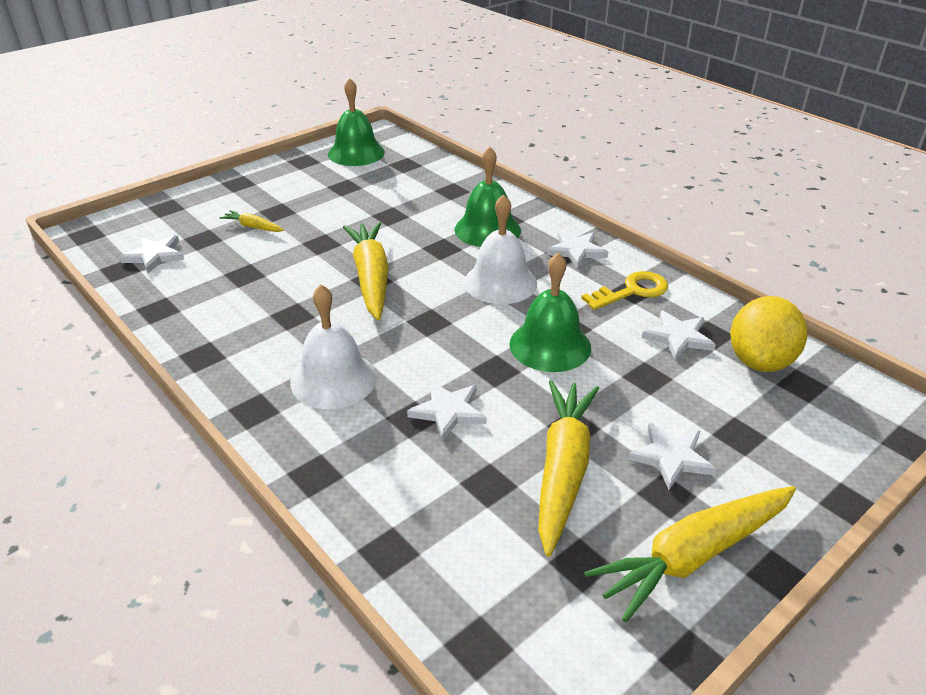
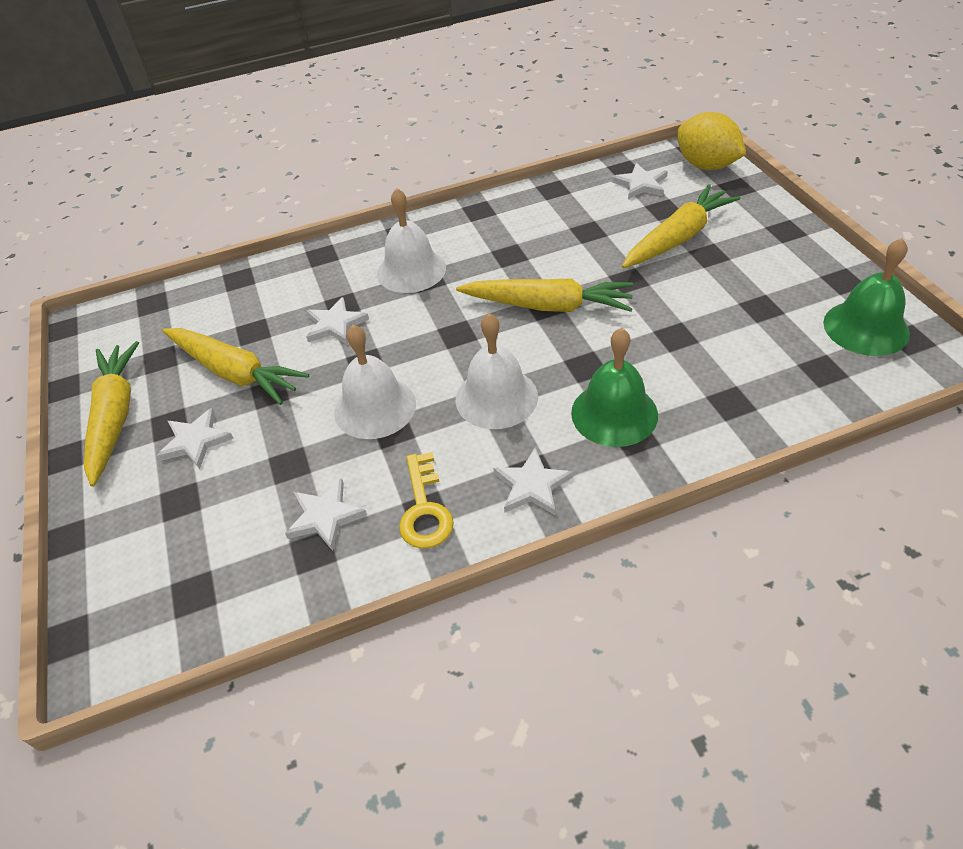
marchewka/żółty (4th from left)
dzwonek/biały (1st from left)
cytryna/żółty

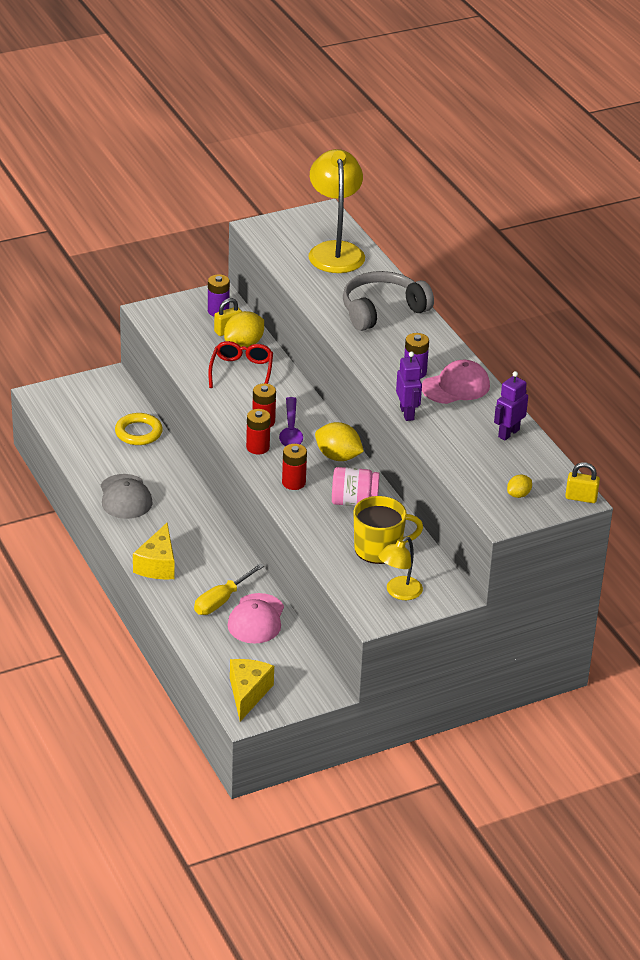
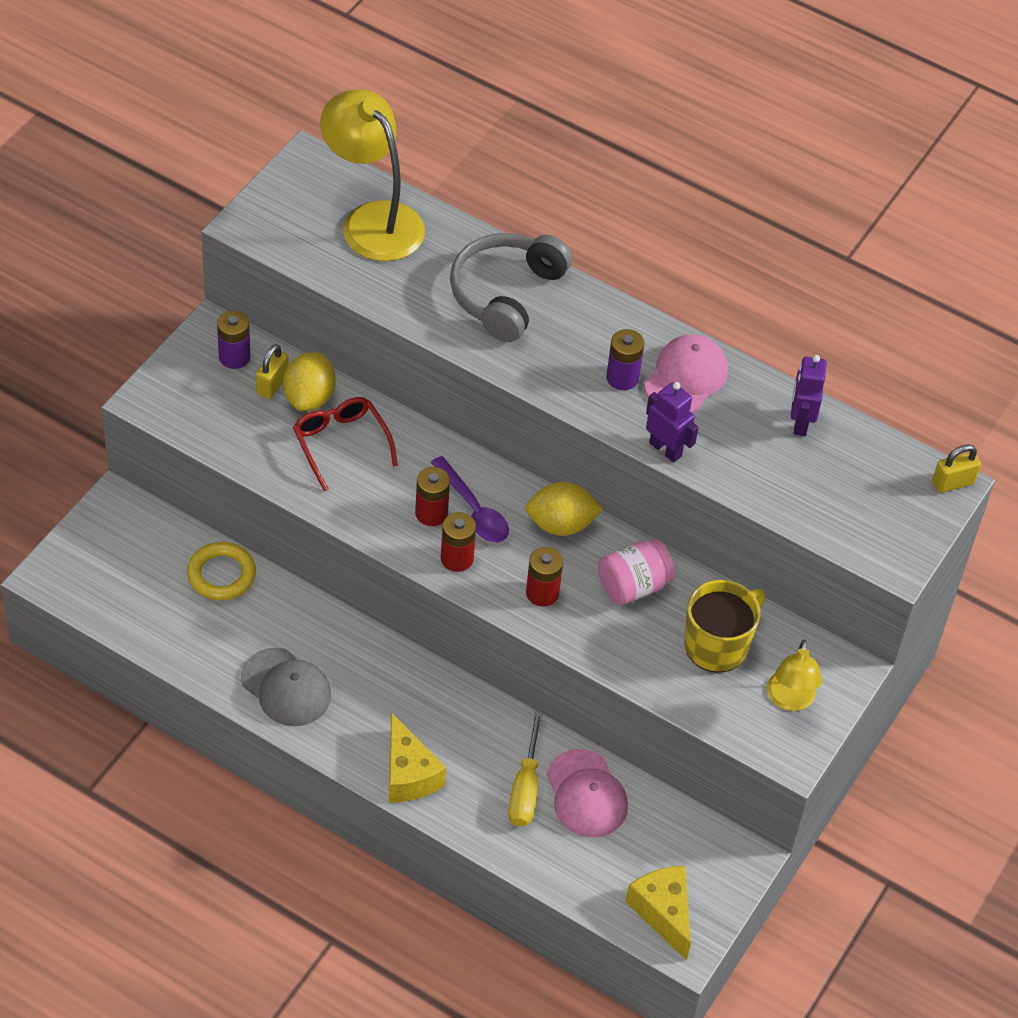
cytryna/żółty (3rd from left in the first image)

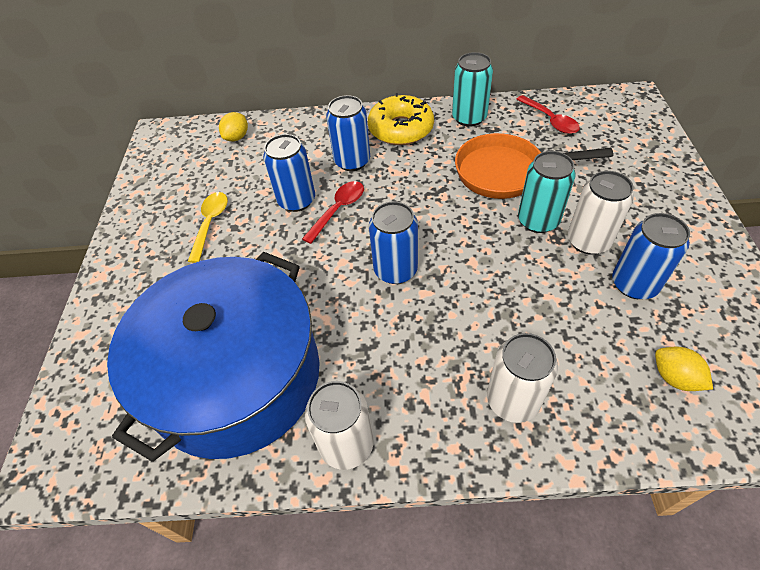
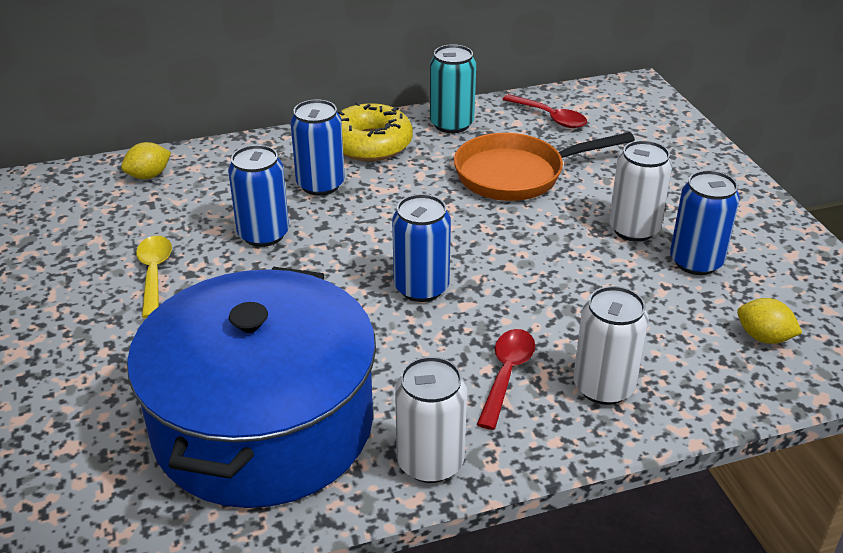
cytryna/żółty (1st from left)
puszka/turkusowy (2nd from left in the first image)
łyżka/czerwony (1st from left)

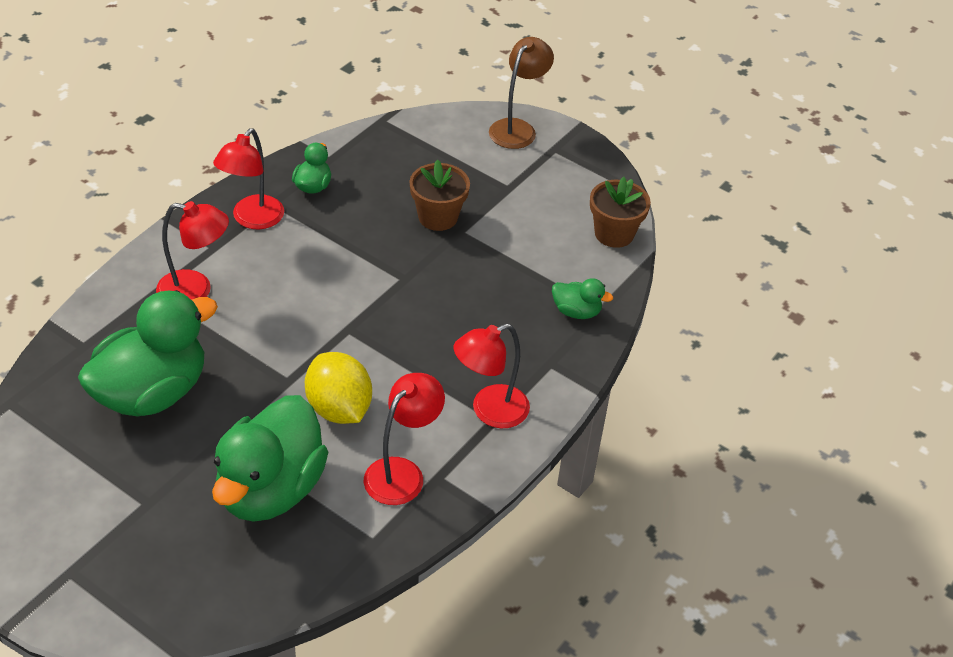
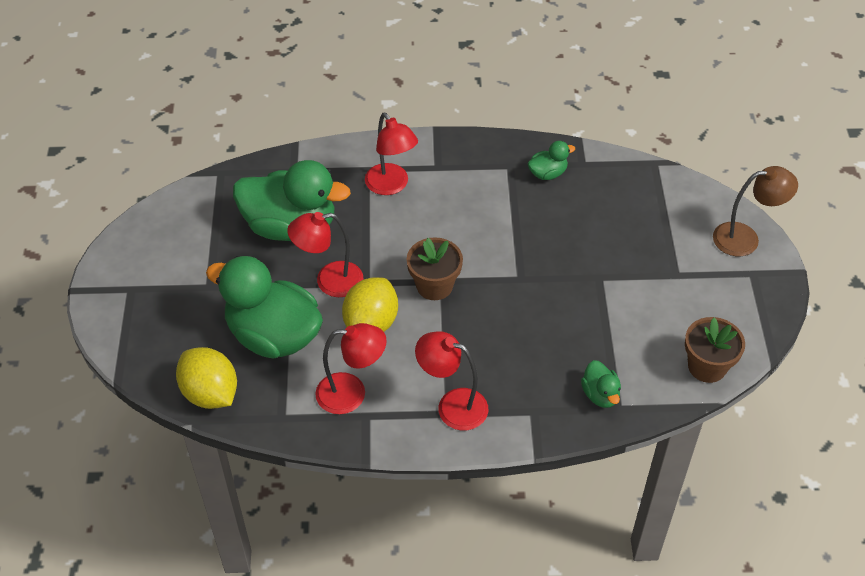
lampka/czerwony (1st from left)
doniczka/brązowy (1st from left)
kaczka/zielony (1st from left)
cytryna/żółty (1st from left)

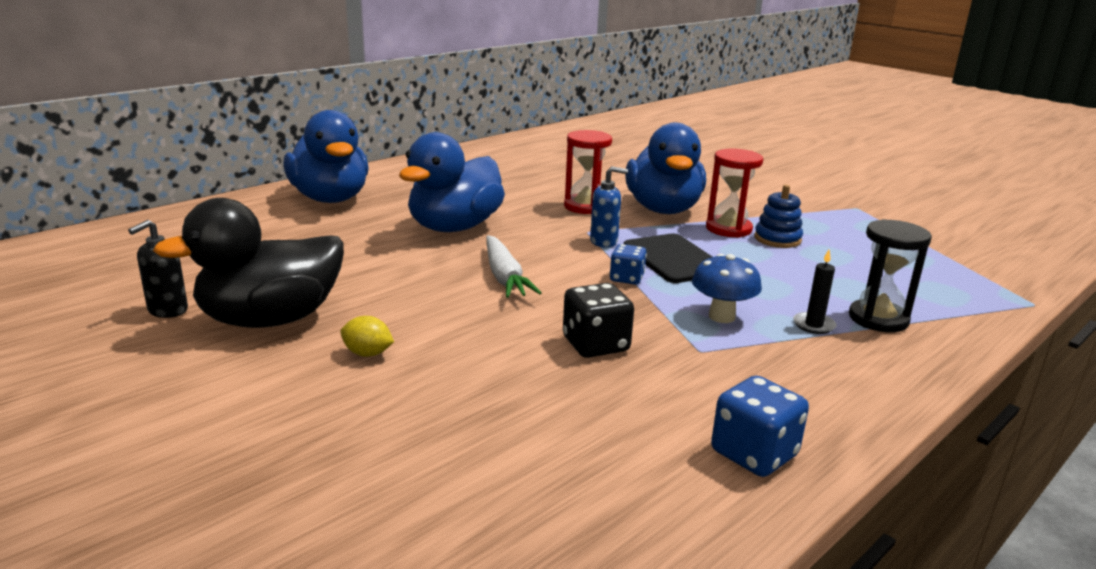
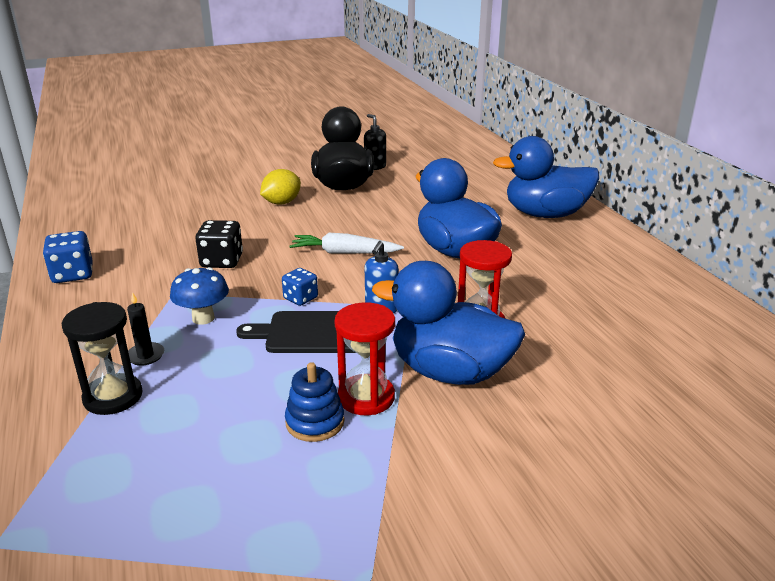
cytryna/żółty

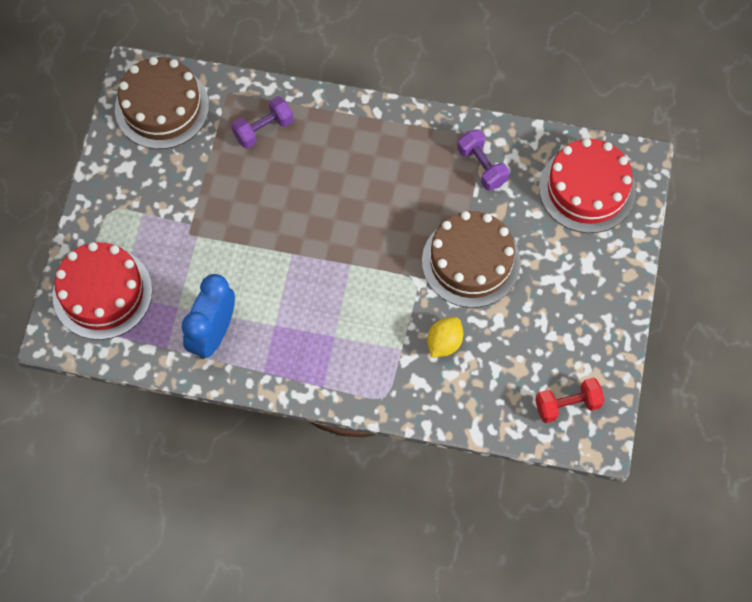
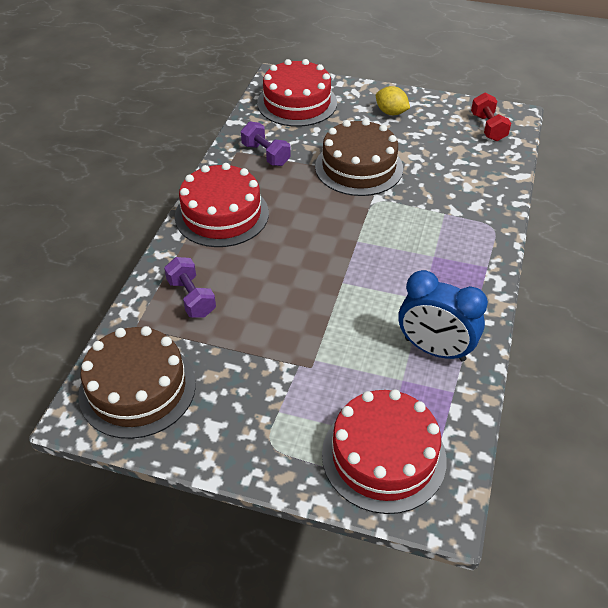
hantel/fioletowy (2nd from left)
cytryna/żółty
tort/czerwony (1st from left)

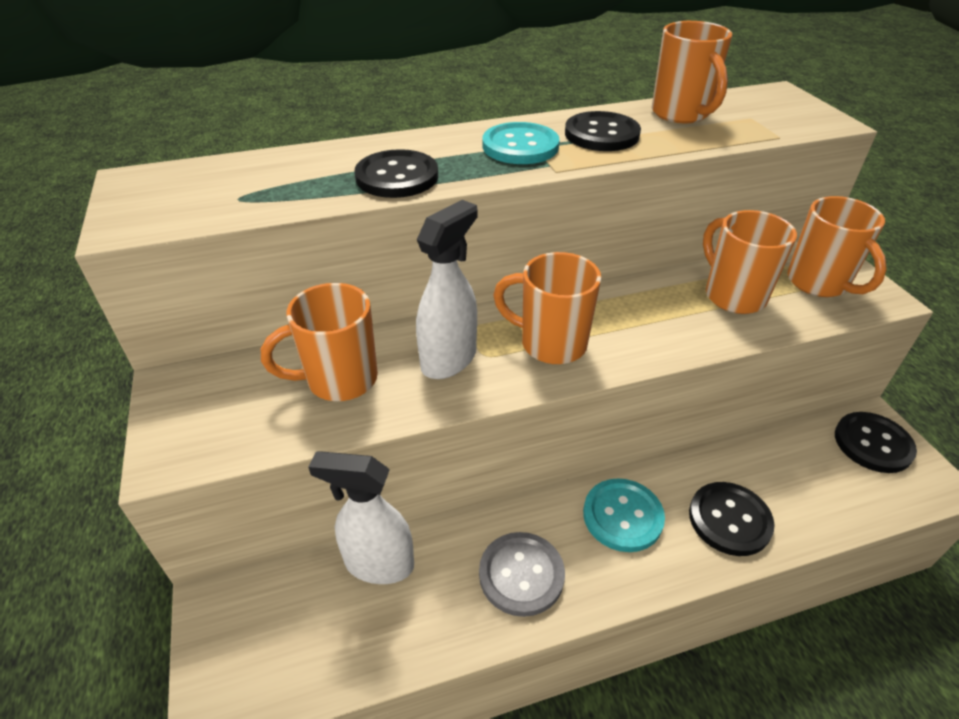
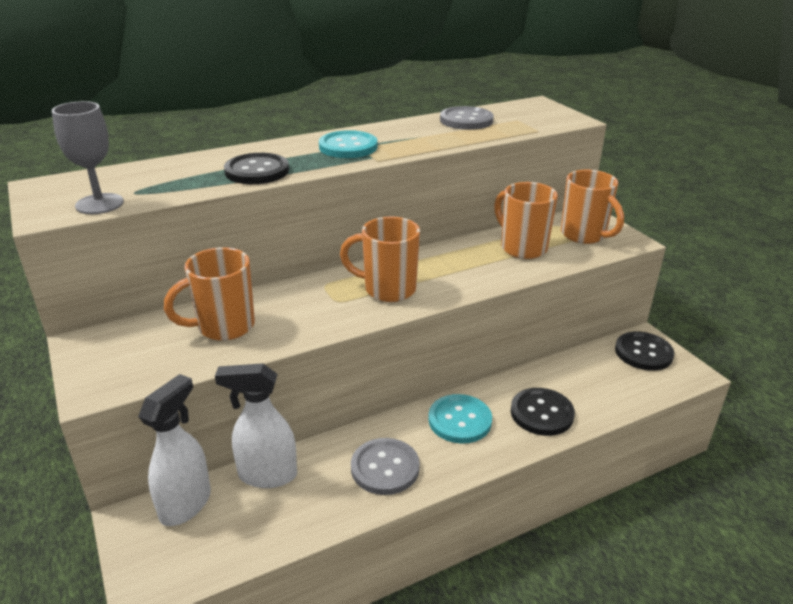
guzik/szary (2nd from left)
guzik/czarny (2nd from left in the first image)
spryskiwacz/biały (1st from left)
kielich/szary

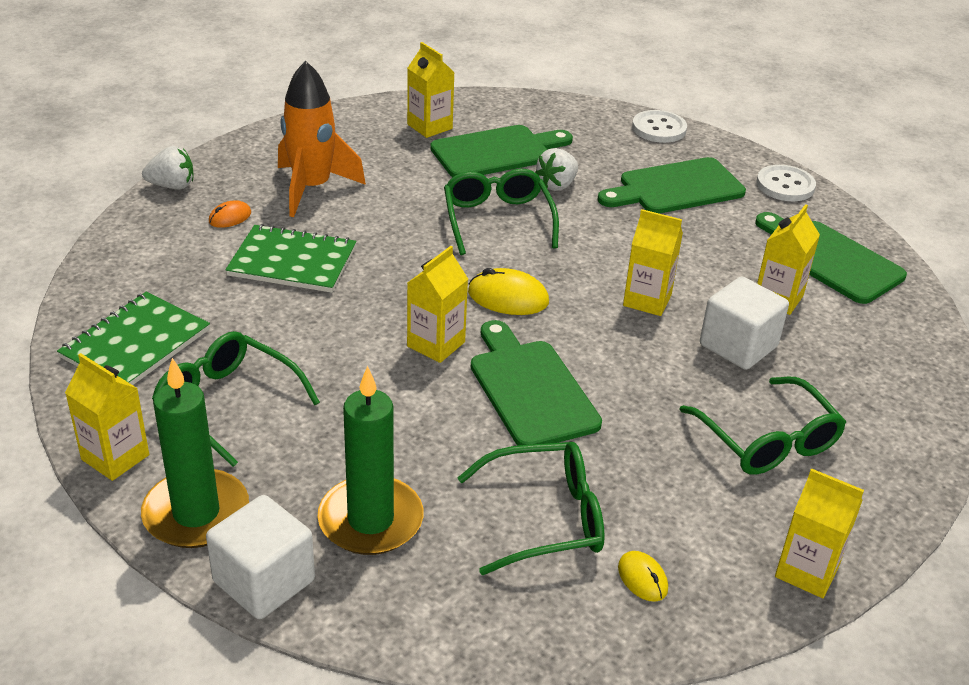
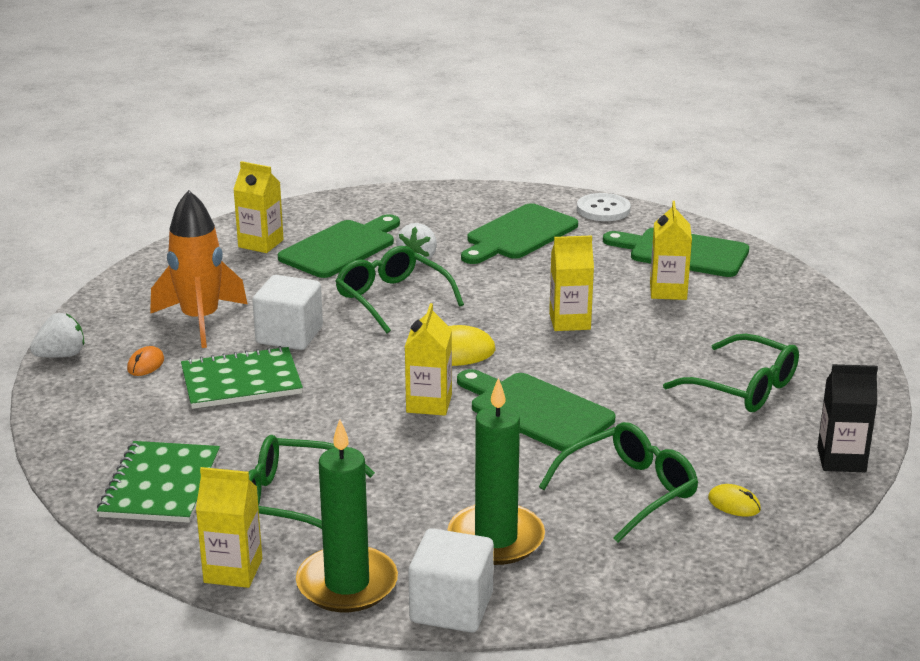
guzik/biały (1st from left in the first image)
sześcian/biały (1st from left)
karton mleka/czarny

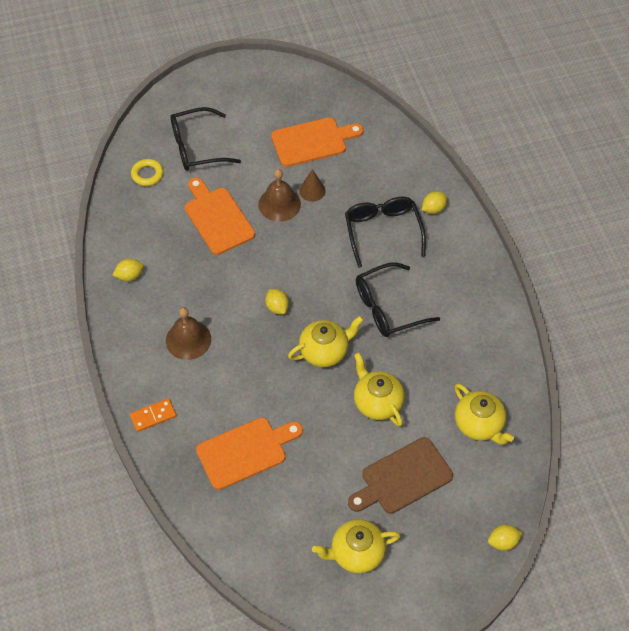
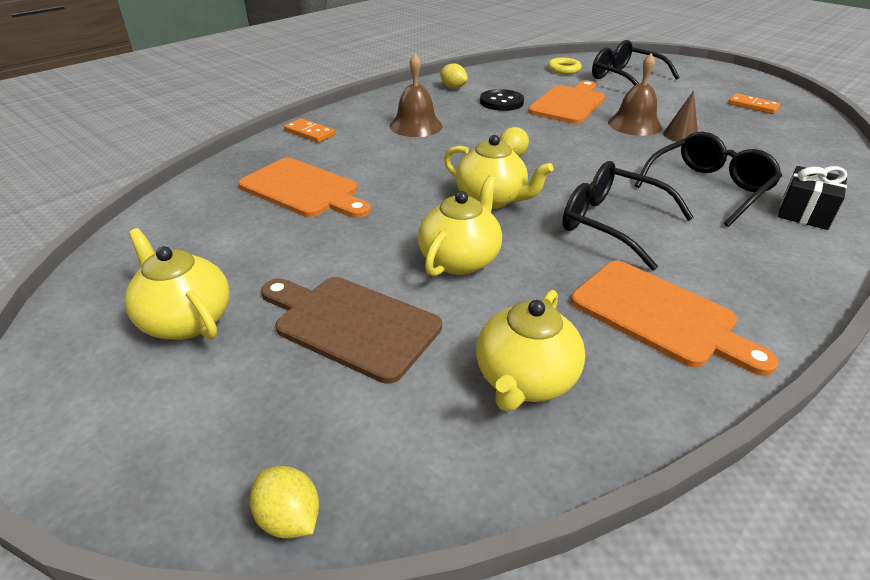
deska do krojenia/pomarańczowy (3rd from left)
prezent/czarny
guzik/czarny
kostka domina/pomarańczowy (2nd from left)

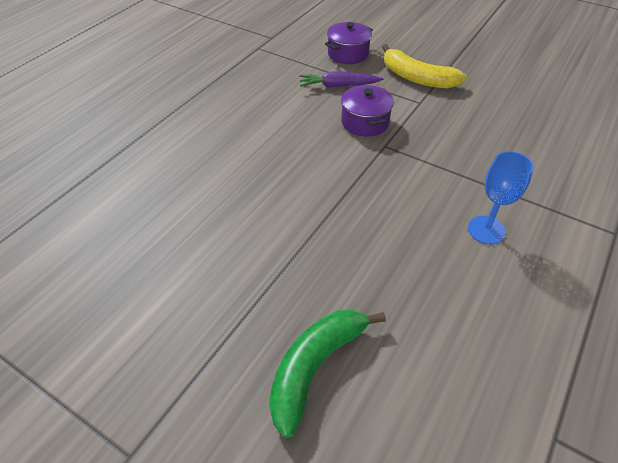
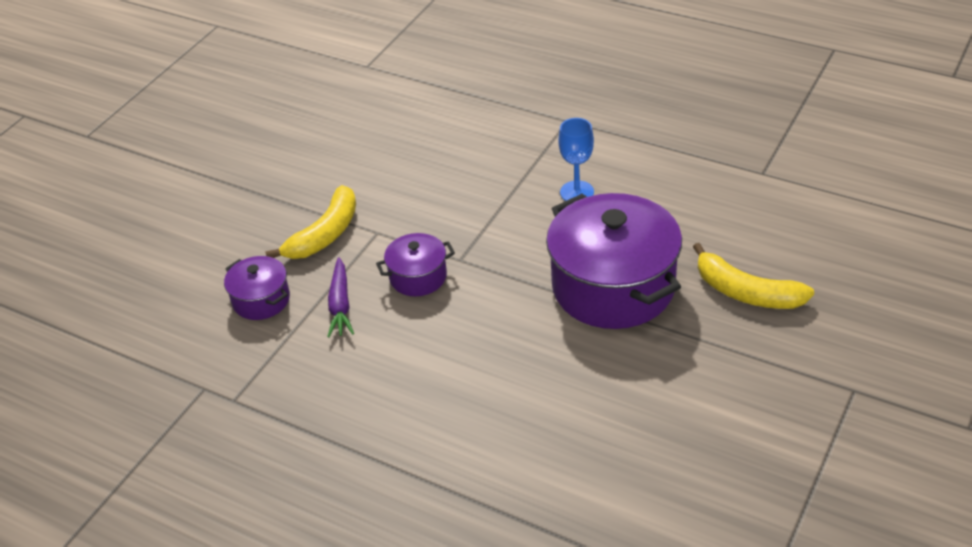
banan/żółty (2nd from left)
garnek/fioletowy (3rd from left)

